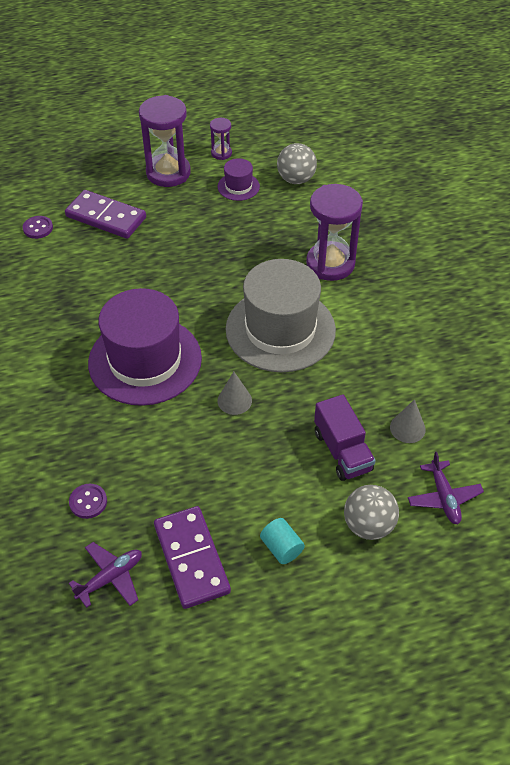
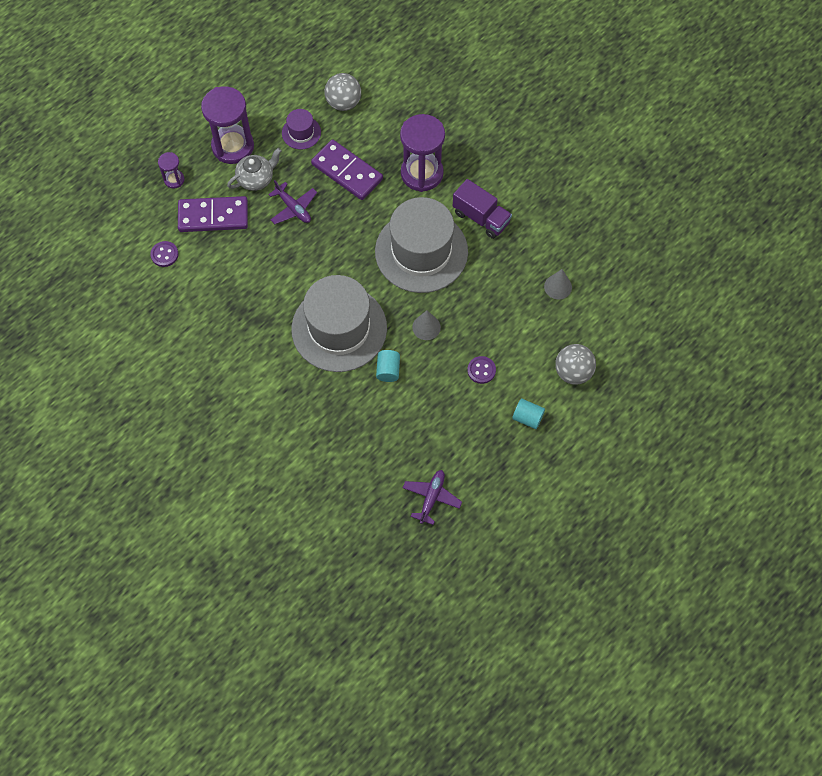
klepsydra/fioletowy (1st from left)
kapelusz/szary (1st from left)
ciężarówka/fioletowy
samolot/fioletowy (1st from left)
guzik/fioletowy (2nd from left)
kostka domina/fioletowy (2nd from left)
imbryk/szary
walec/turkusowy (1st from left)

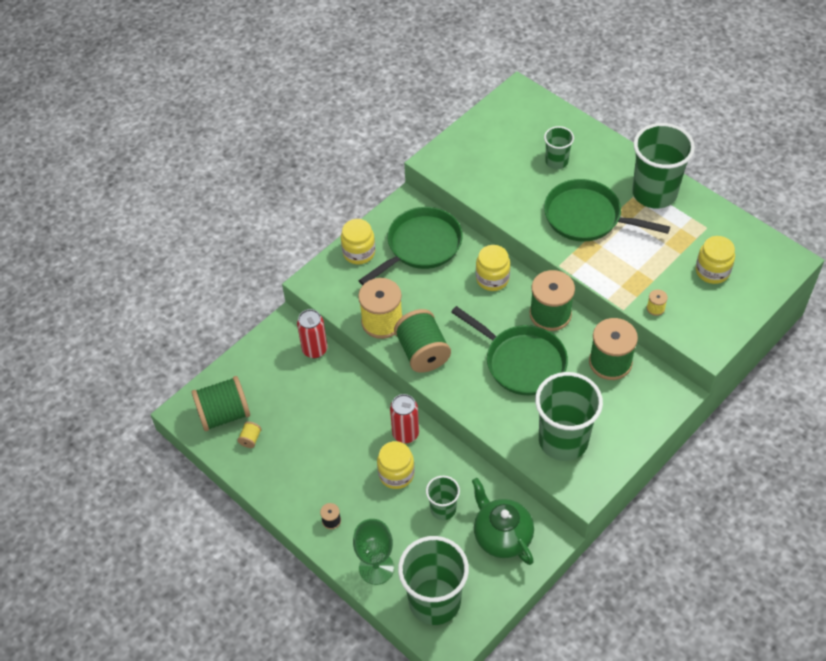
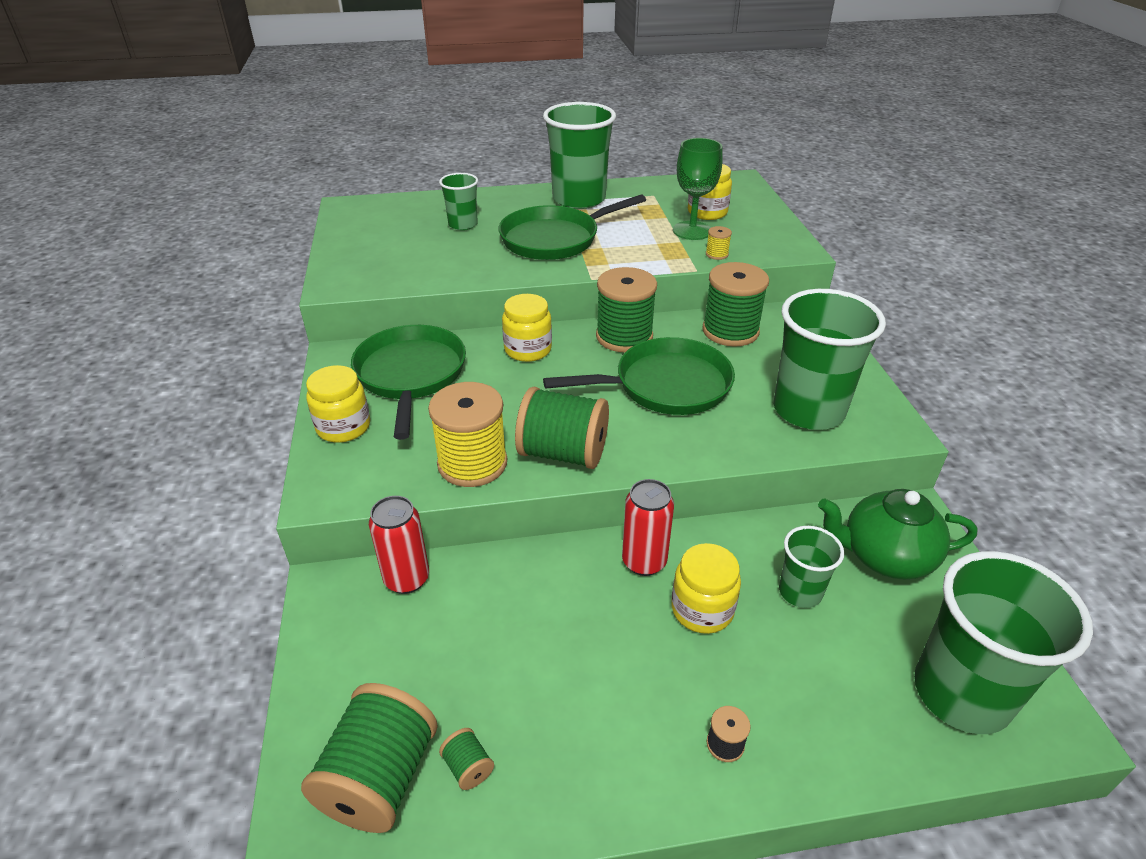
szpulka/zielony (2nd from left)
kielich/zielony

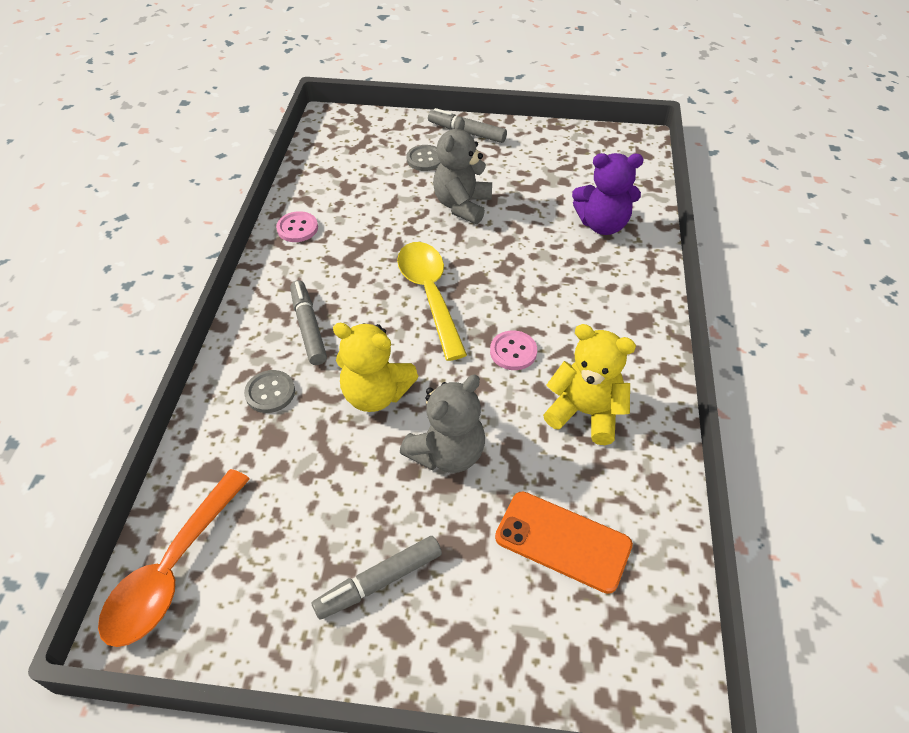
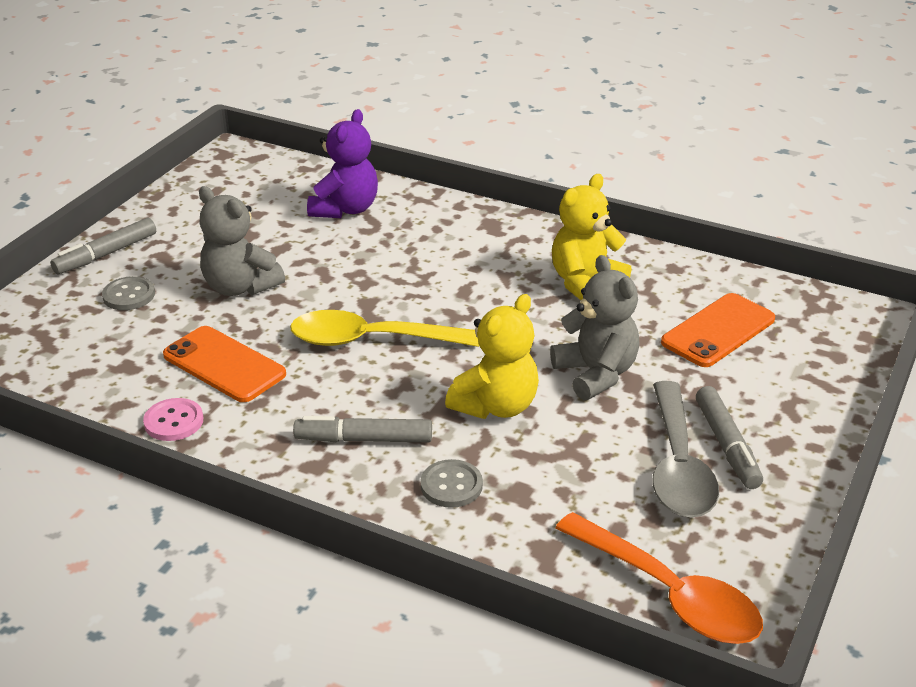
guzik/różowy (2nd from left in the first image)
telefon/pomarańczowy (1st from left)
łyżka/szary

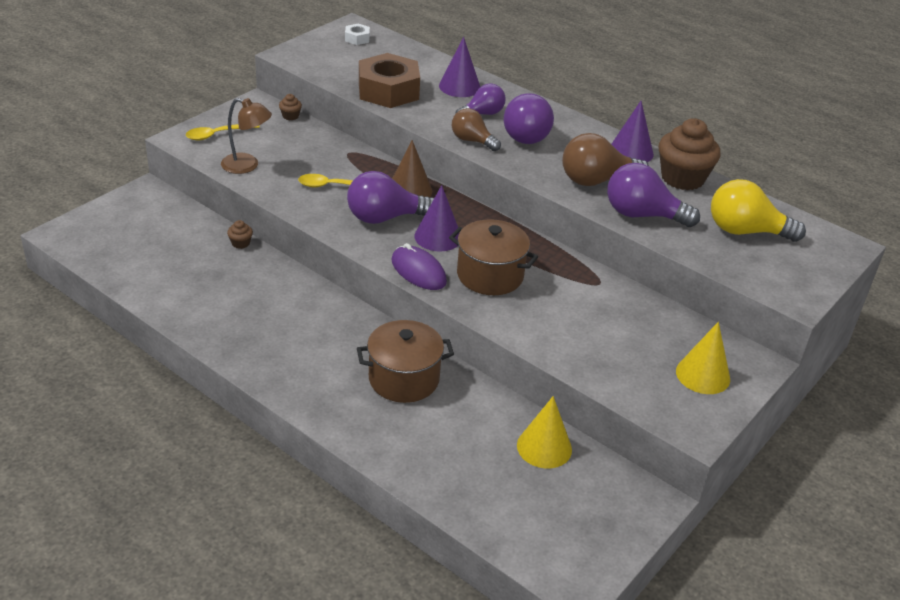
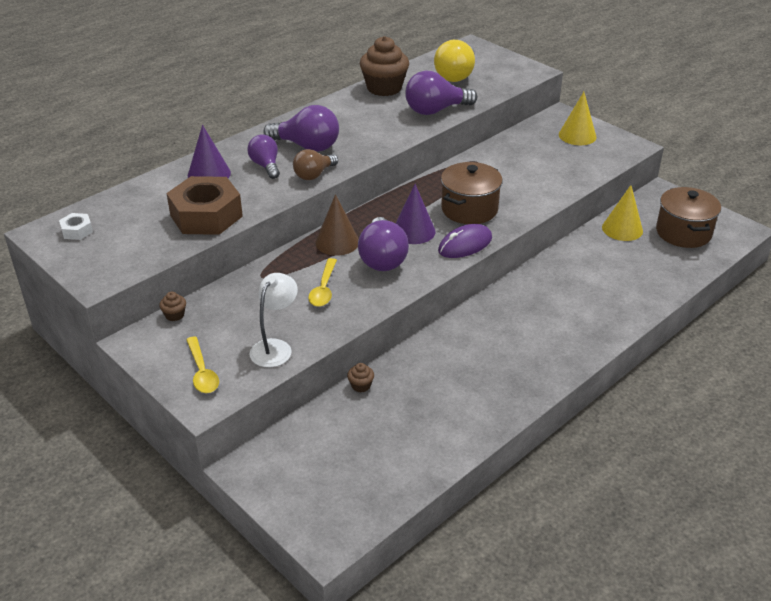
lampka/biały
stożek/fioletowy (3rd from left in the first image)
żarówka/brązowy (2nd from left in the first image)
żarówka/fioletowy (4th from left)
garnek/brązowy (2nd from left)

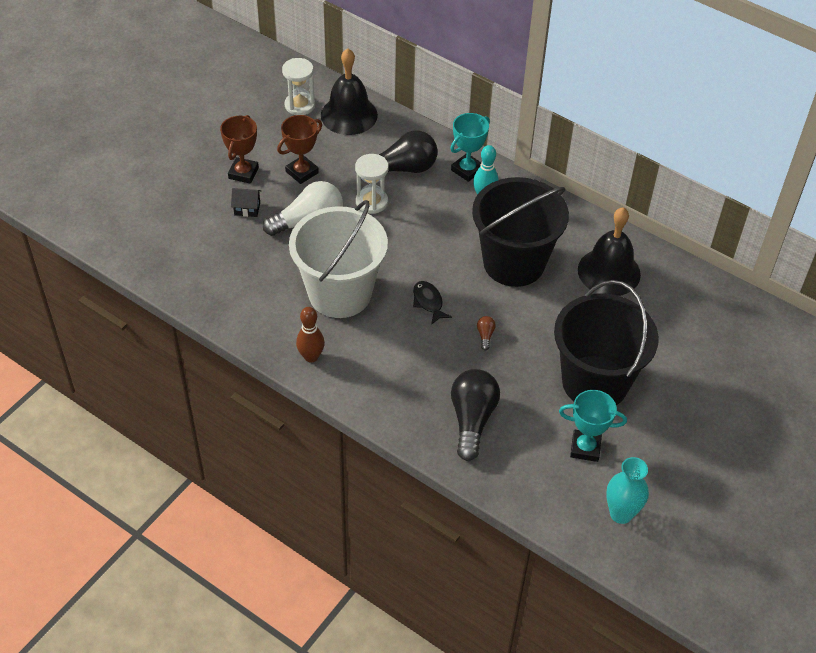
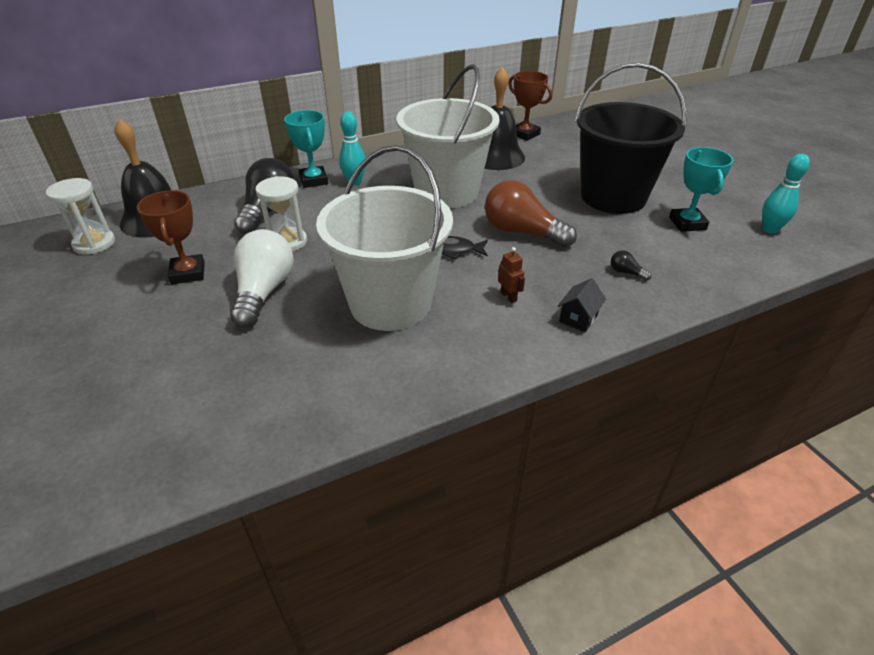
puchar/brązowy (2nd from left)
wiadro/biały (2nd from left)
domek/czarny
kręgiel/brązowy
żarówka/brązowy
żarówka/czarny (2nd from left)
puchar/turkusowy (2nd from left)
kręgiel/turkusowy (2nd from left)
robot/brązowy

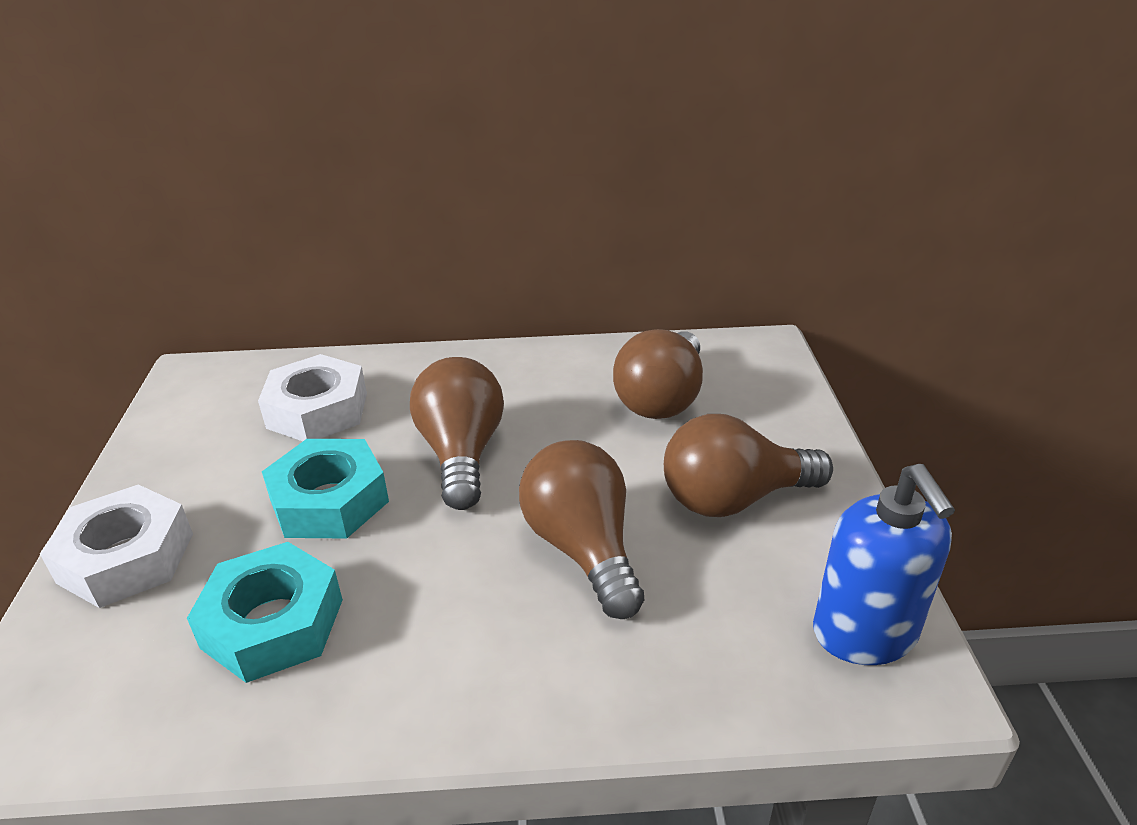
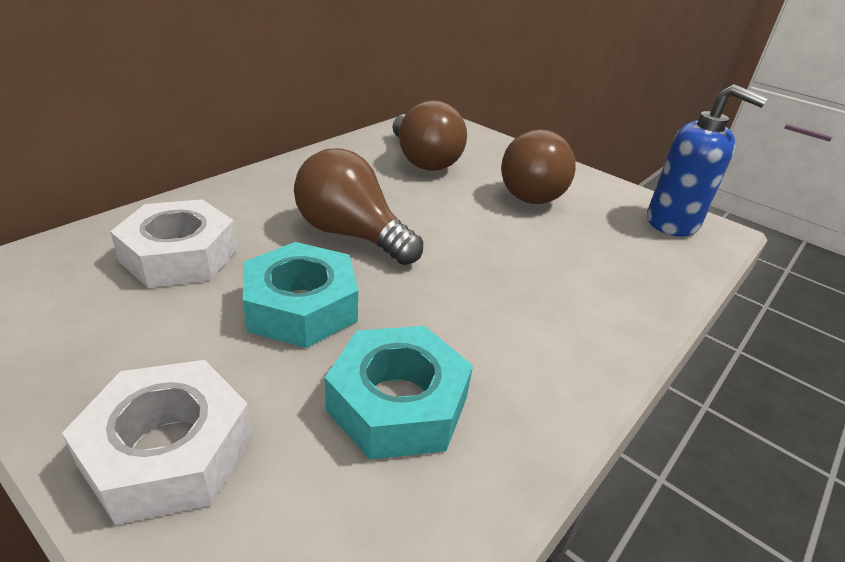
żarówka/brązowy (2nd from left in the first image)

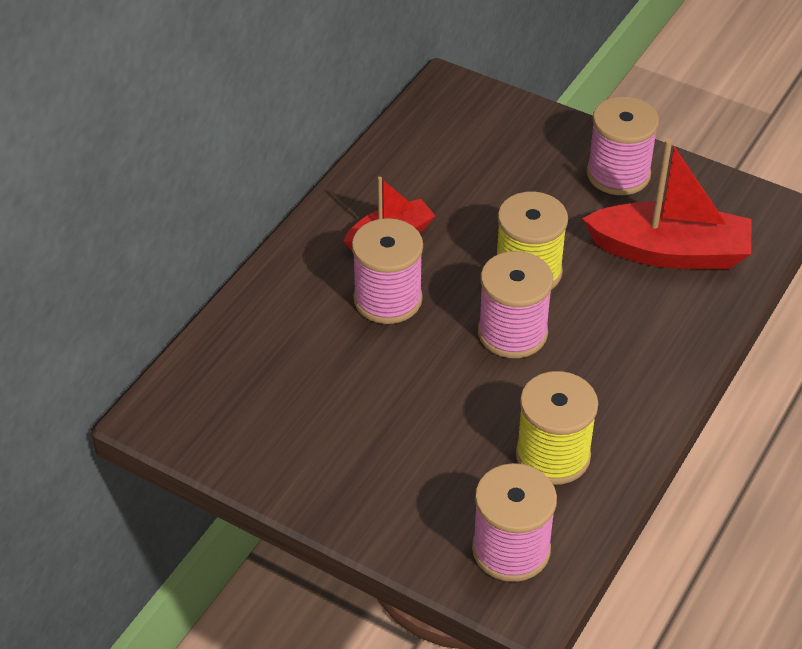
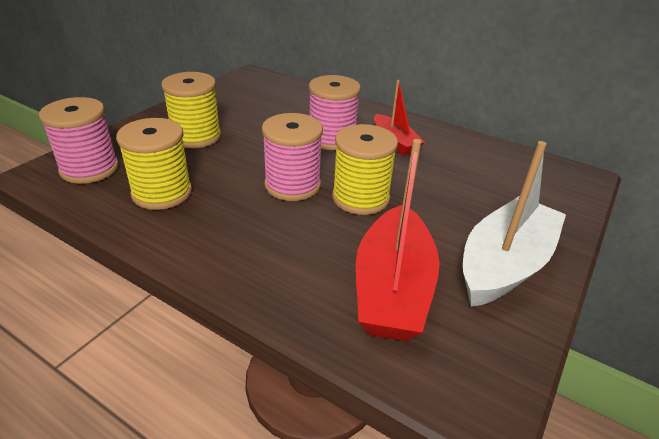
łódka/biały
szpulka/żółty (2nd from left)

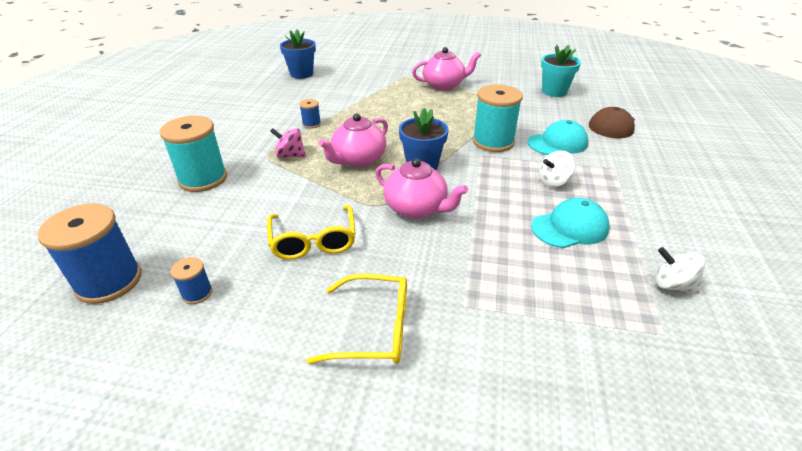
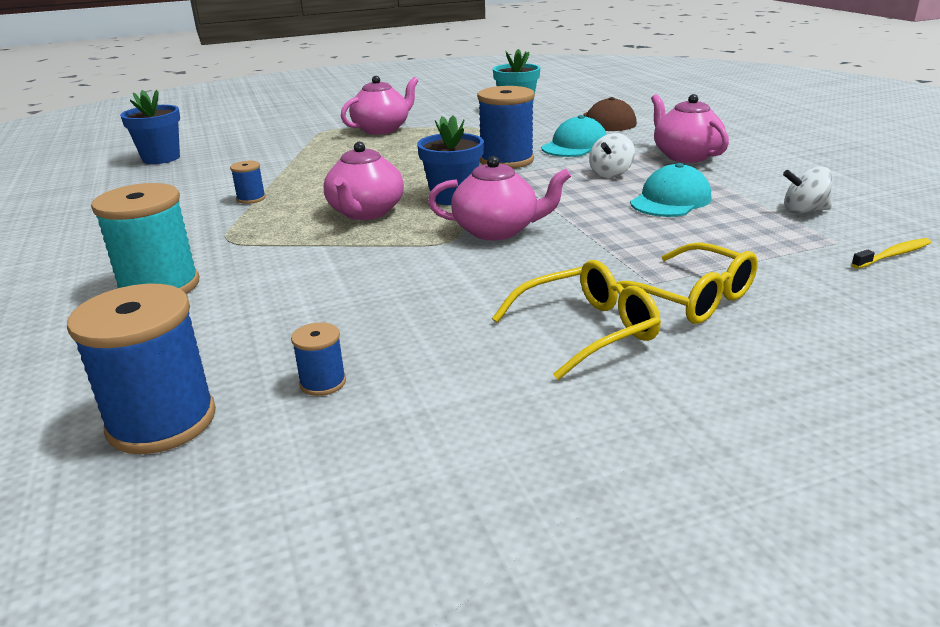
szpulka/niebieski (4th from left)
bączek/różowy
okulary/żółty (2nd from left)
imbryk/różowy (4th from left)
szczoteczka do zębów/żółty

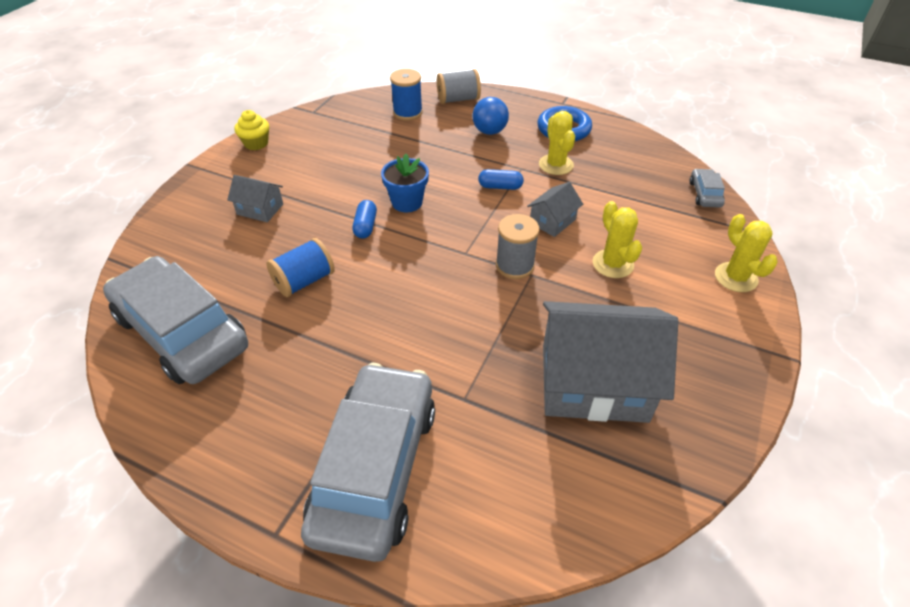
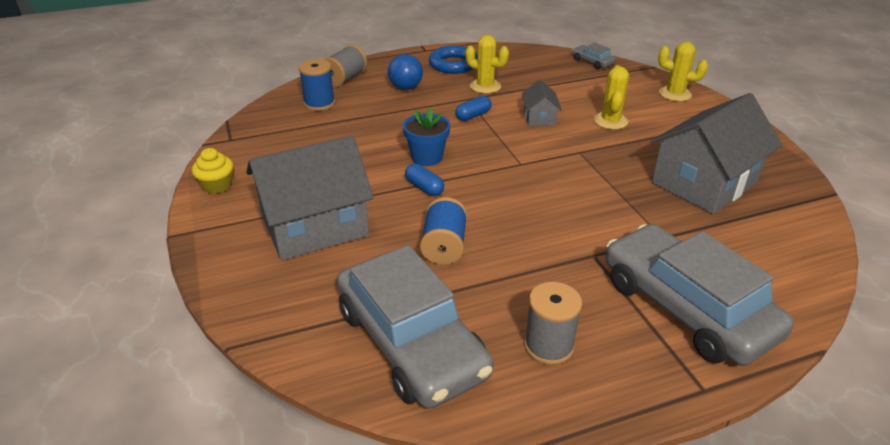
domek/szary (1st from left)
kaktus/żółty (2nd from left)
szpulka/szary (2nd from left)
samochód/szary (1st from left)

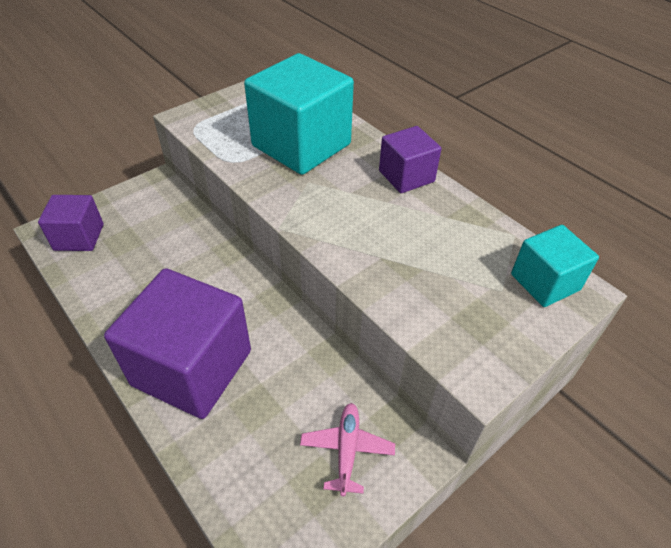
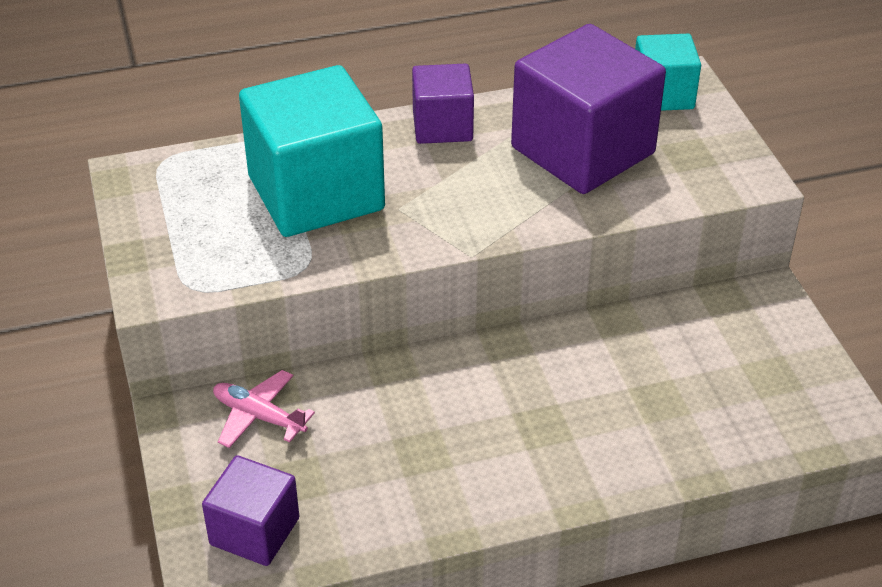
sześcian/fioletowy (3rd from left)
samolot/różowy

